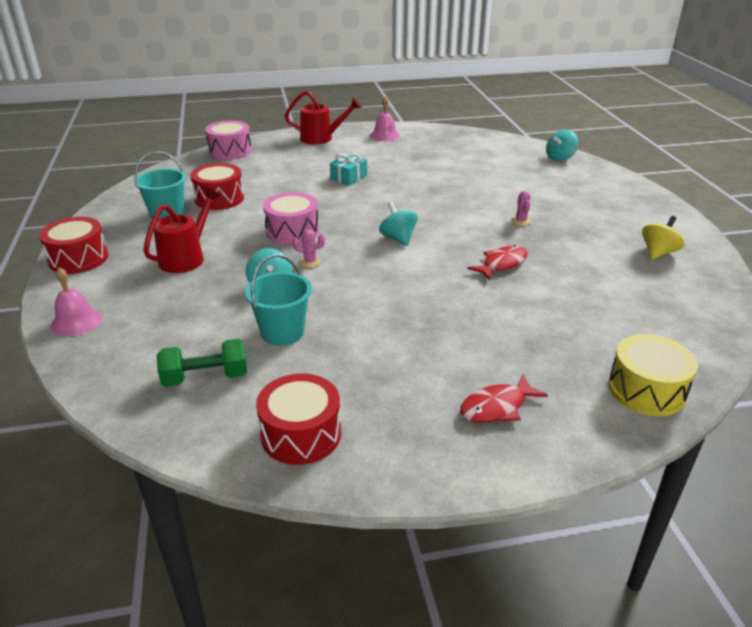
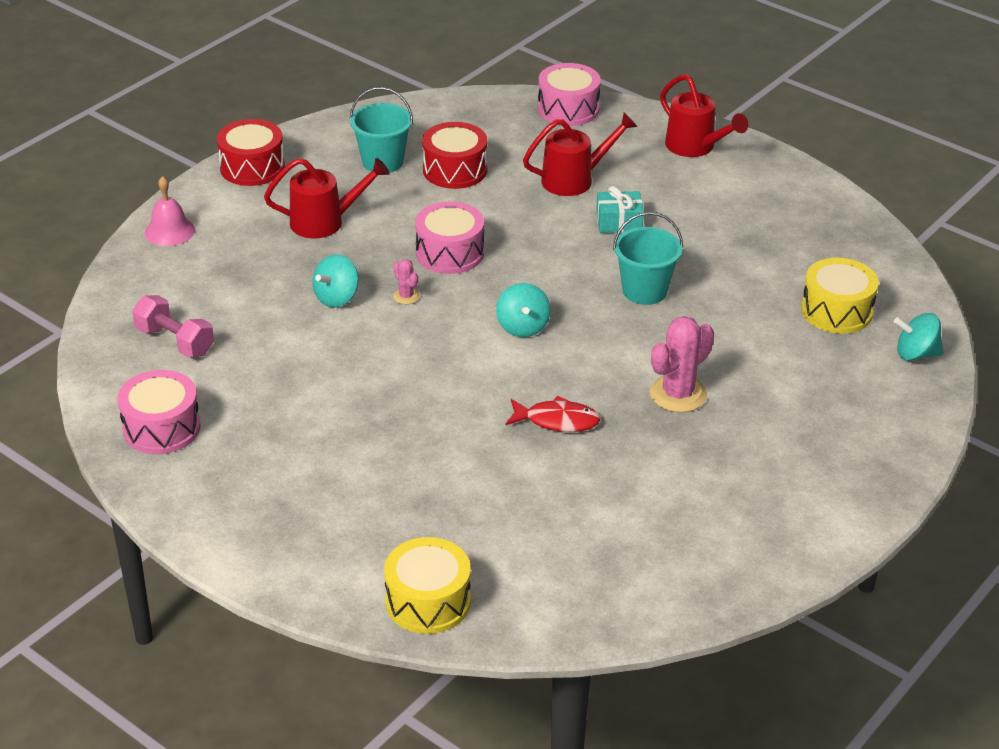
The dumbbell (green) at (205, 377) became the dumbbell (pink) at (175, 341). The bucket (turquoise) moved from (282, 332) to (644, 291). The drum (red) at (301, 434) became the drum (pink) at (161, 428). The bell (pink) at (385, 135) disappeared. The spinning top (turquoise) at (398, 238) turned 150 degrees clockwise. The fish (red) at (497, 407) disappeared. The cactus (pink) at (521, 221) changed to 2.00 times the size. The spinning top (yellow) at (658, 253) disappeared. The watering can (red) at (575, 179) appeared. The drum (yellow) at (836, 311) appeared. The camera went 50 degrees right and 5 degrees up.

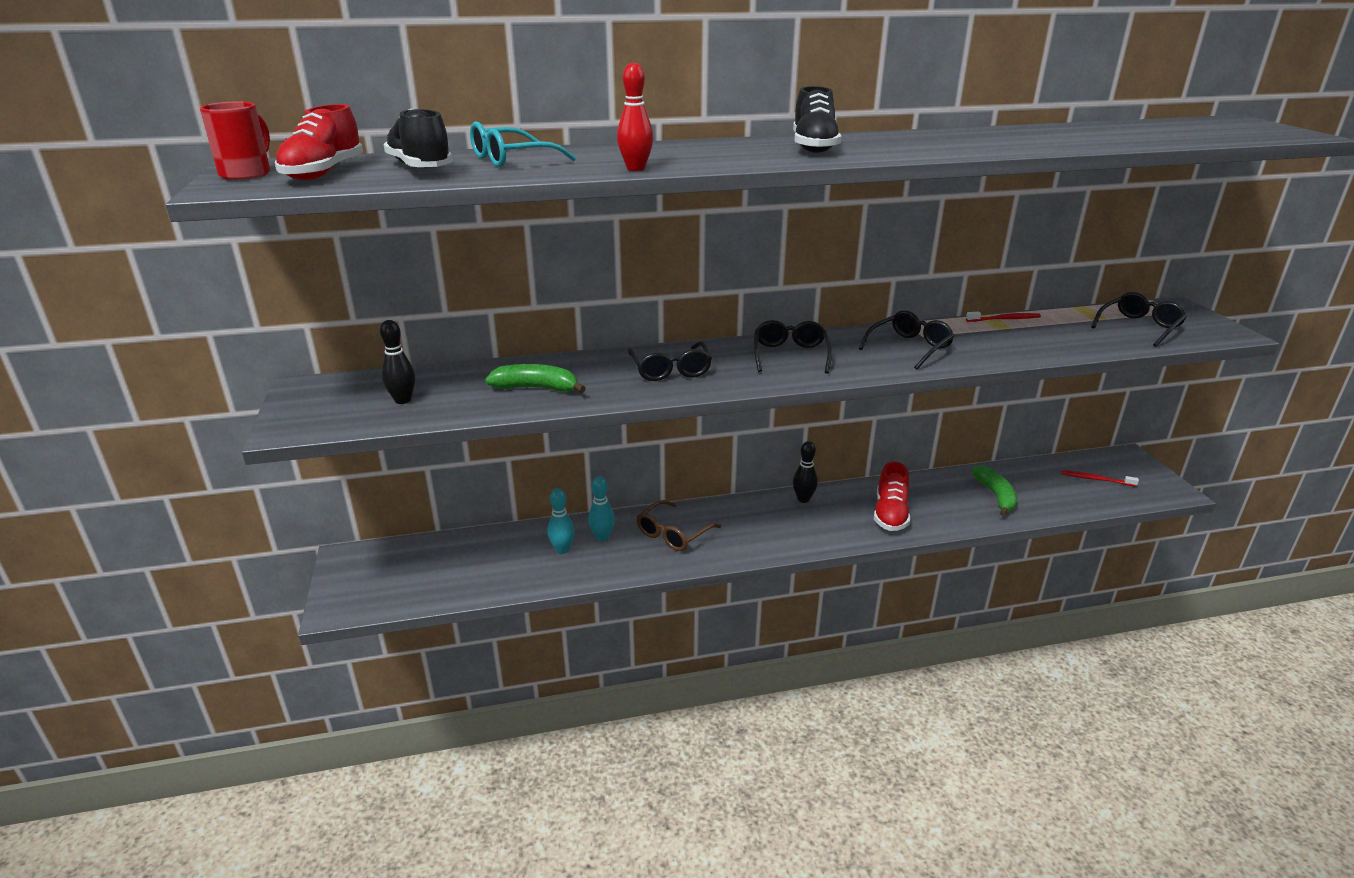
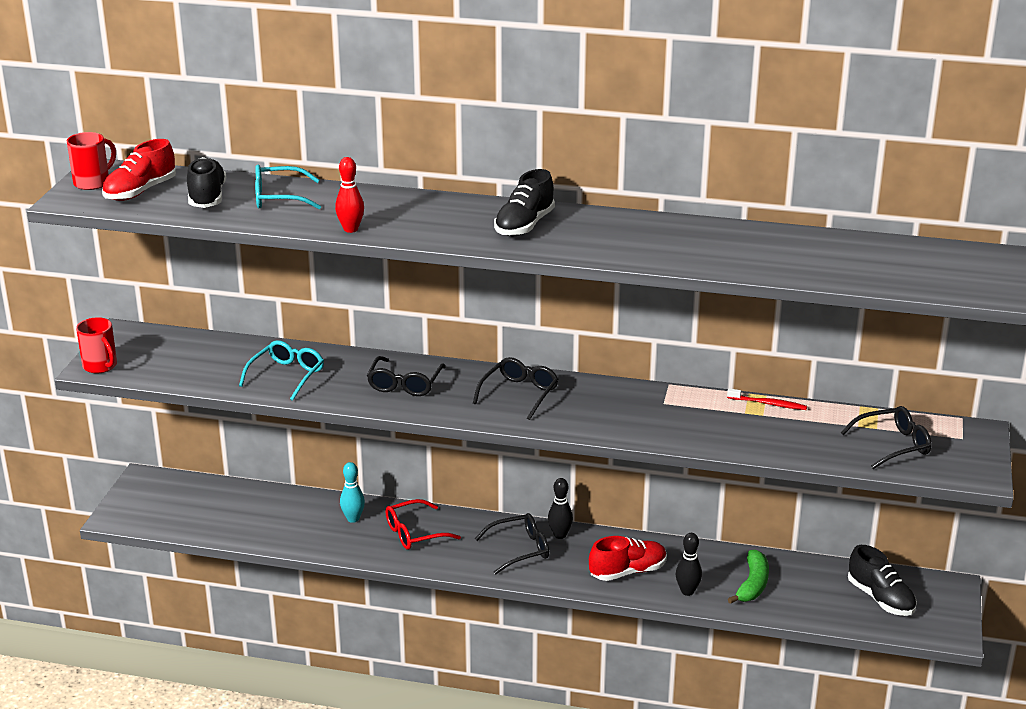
The bowling pin (black) moved from (403, 400) to (687, 591). The banana (green) at (536, 388) was replaced by the glasses (turquoise) at (287, 376). The bowling pin (turquoise) at (562, 549) disappeared. The glasses (brown) at (673, 534) became the glasses (red) at (414, 533). The glasses (black) moved from (909, 347) to (520, 549). The shoe (red) at (890, 514) turned 150 degrees counterclockwise. The toothbrush (red) at (1096, 479) was replaced by the shoe (black) at (880, 598). The mug (red) at (100, 366) appeared. The camera went 25 degrees right and 0 degrees up.

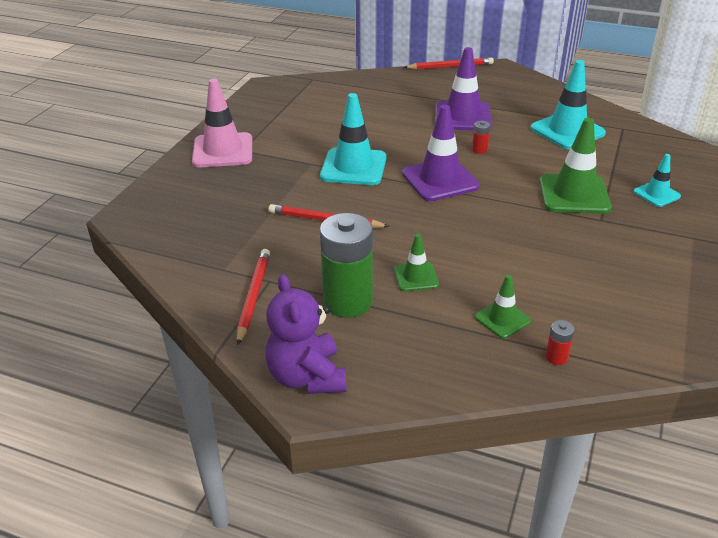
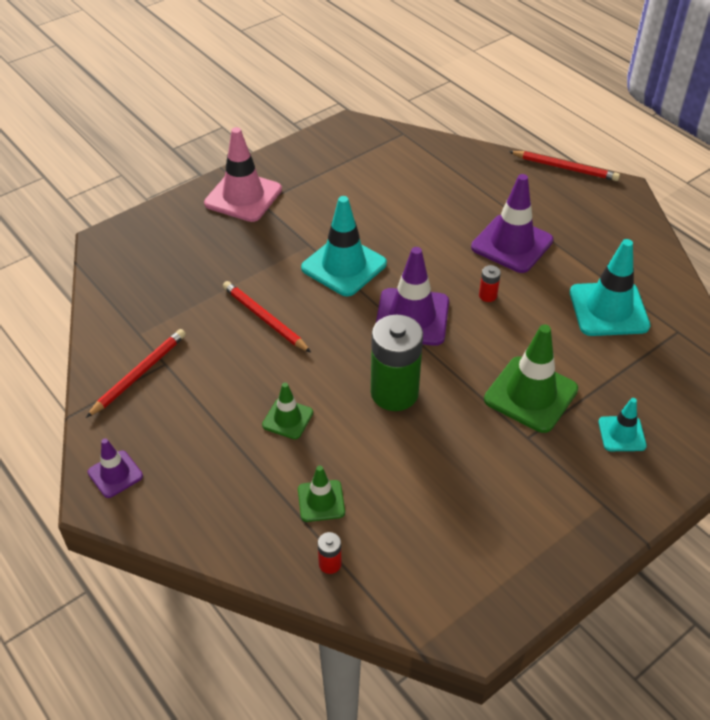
The teddy bear (purple) at (307, 377) was replaced by the traffic cone (purple) at (115, 474). The battery (green) moved from (348, 301) to (394, 393). The camera went 30 degrees right and 10 degrees up.

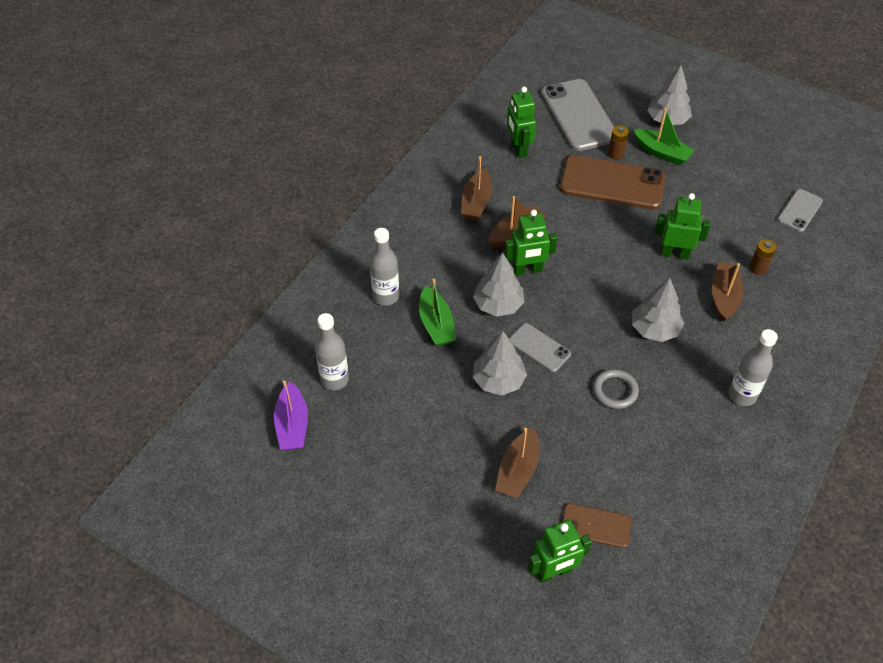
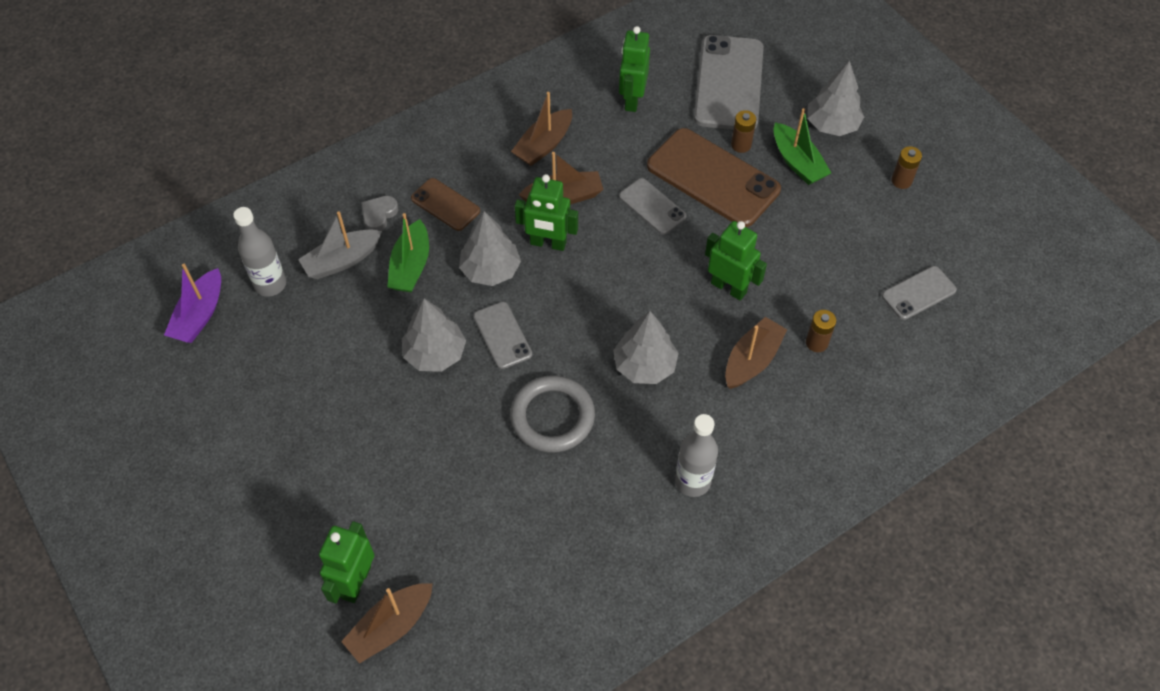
The bottle (grey) at (386, 296) was replaced by the heart (grey) at (379, 215). The boat (brown) moved from (517, 470) to (391, 627). The robot (green) at (554, 572) turned 105 degrees clockwise. The phone (brown) moved from (595, 525) to (445, 204). The ring (grey) at (615, 391) changed to 1.53 times the size. The boat (grey) at (342, 261) appeared. The phone (grey) at (652, 206) appeared. The battery (brown) at (901, 181) appeared. The camera went 25 degrees right and 5 degrees up.

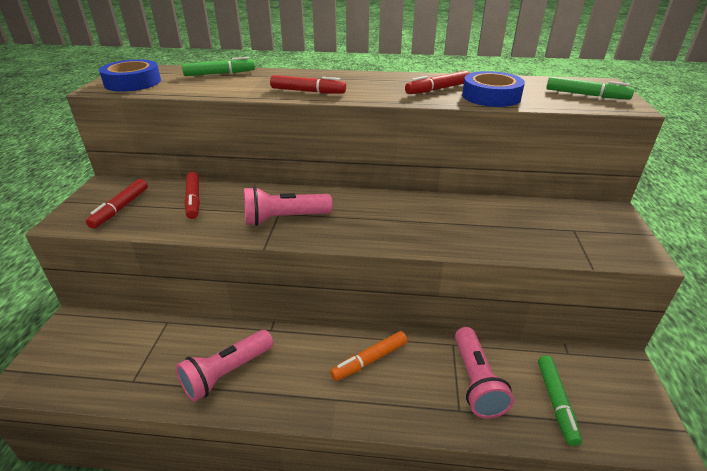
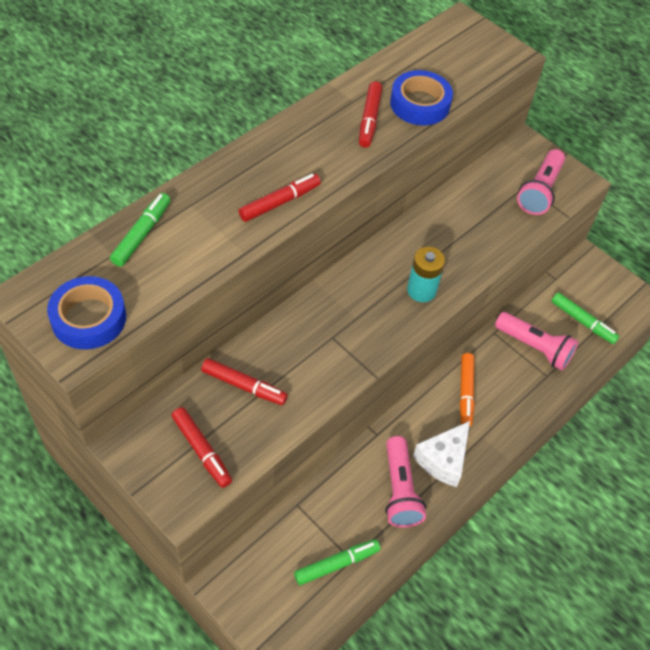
The flashlight (pink) moved from (284, 219) to (540, 191). The marker (green) moved from (586, 95) to (337, 564). The battery (turquoise) at (421, 290) appeared. The cheese (white) at (443, 460) appeared. The camera went 55 degrees left and 20 degrees up.

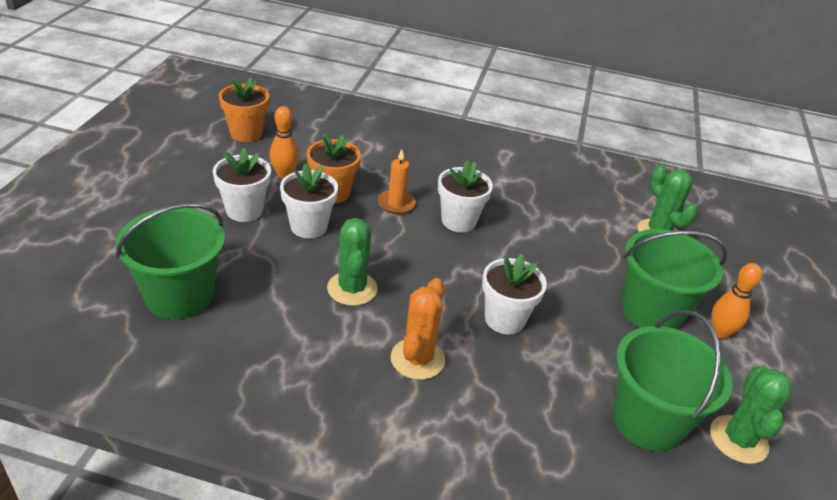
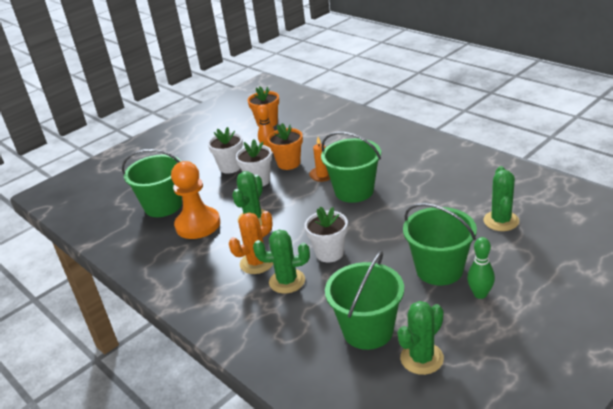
The flower pot (white) at (458, 221) was replaced by the bucket (green) at (354, 191). The bowling pin (orange) at (720, 333) became the bowling pin (green) at (480, 294). The pawn (orange) at (198, 225) appeared. The cactus (green) at (287, 281) appeared. The camera went 40 degrees right and 5 degrees down.

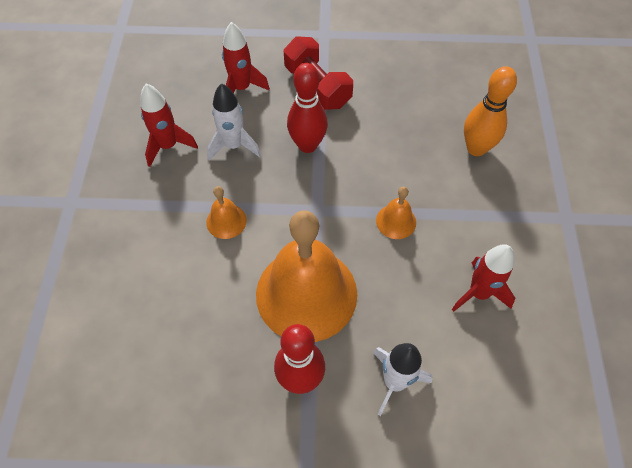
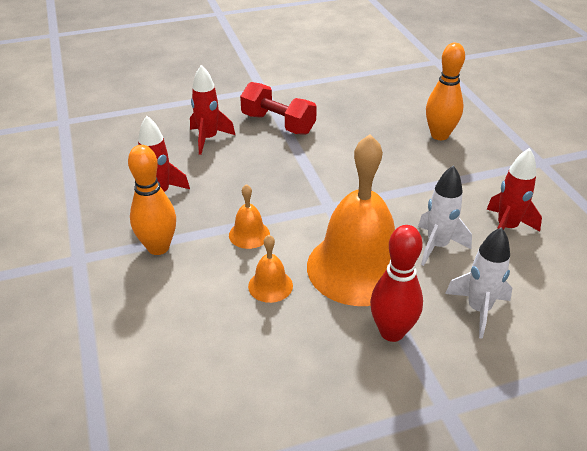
The rocket (white) moved from (234, 146) to (437, 246). The bowling pin (red) at (307, 145) disappeared. The bell (orange) moved from (396, 221) to (270, 286). The bowling pin (orange) at (158, 247) appeared. The camera went 20 degrees left and 20 degrees down.

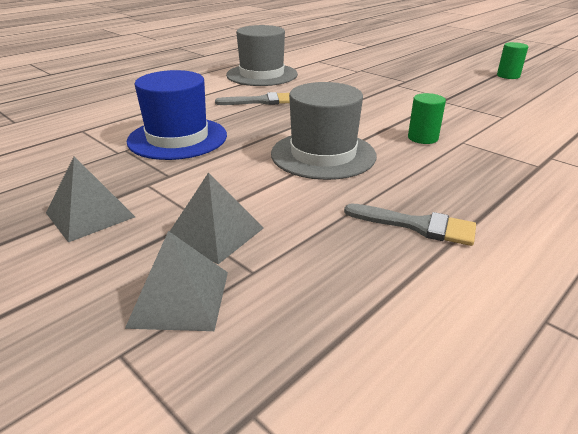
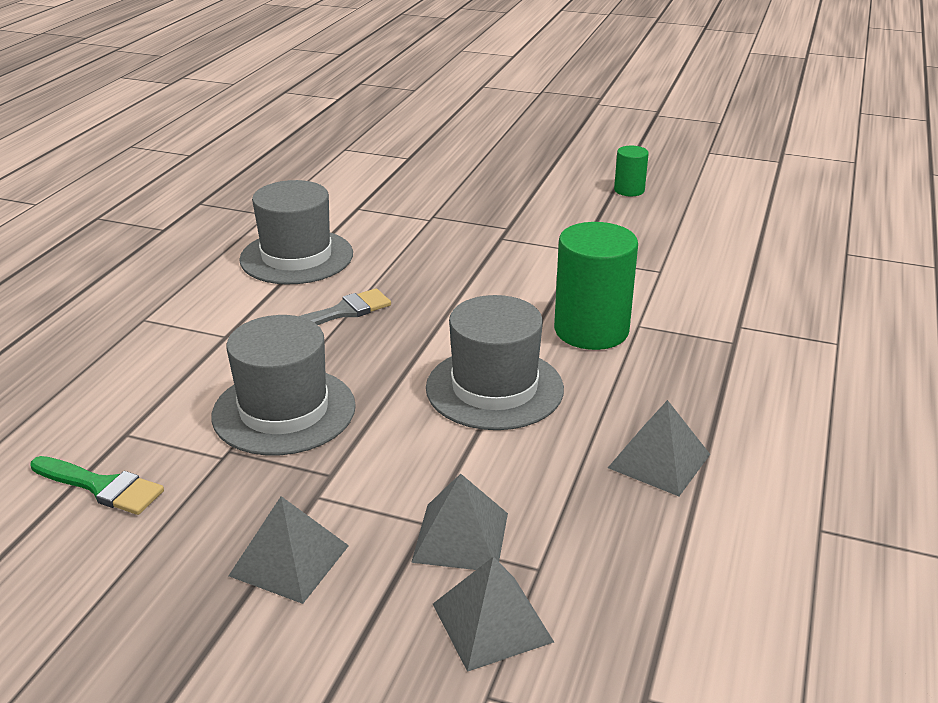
The hat (blue) at (177, 138) became the hat (grey) at (284, 411). The brush (grey) at (417, 225) was replaced by the pyramid (grey) at (659, 461). The cylinder (green) at (422, 138) changed to 1.93 times the size. The brush (green) at (101, 487) appeared. The camera went 25 degrees left and 0 degrees up.

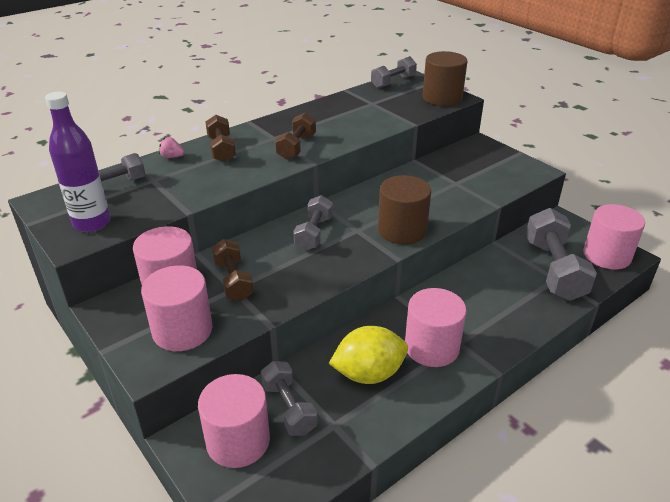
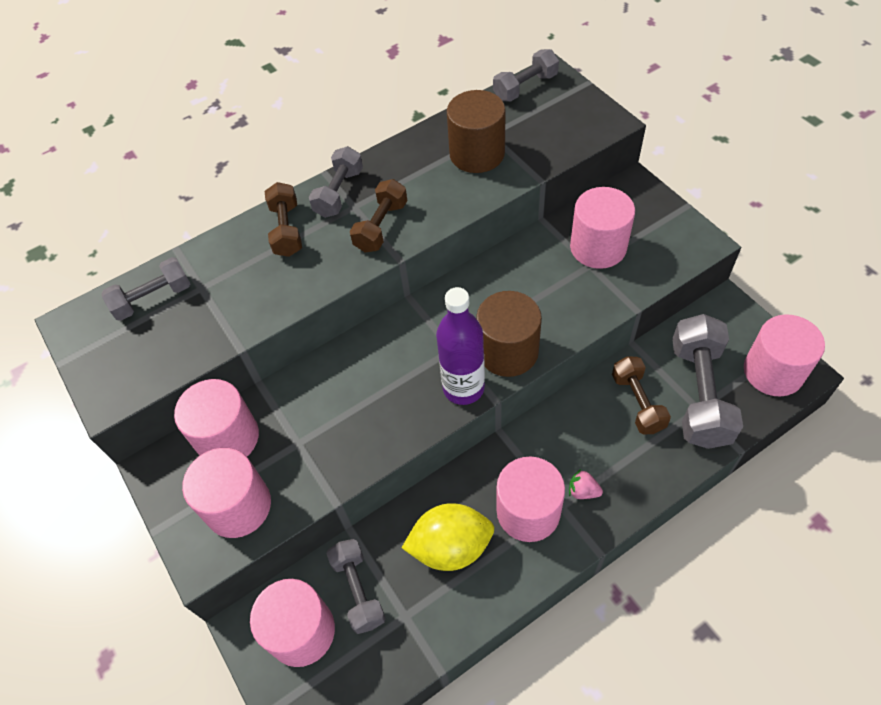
The bottle (purple) moved from (92, 223) to (463, 388). The strawberry (pink) moved from (172, 157) to (583, 491). The dumbbell (brown) moved from (233, 280) to (637, 402). The dumbbell (grey) moved from (314, 233) to (339, 193). The cylinder (brown) moved from (442, 98) to (477, 154). The cylinder (pink) at (598, 247) appeared. The camera went 10 degrees right and 20 degrees up.

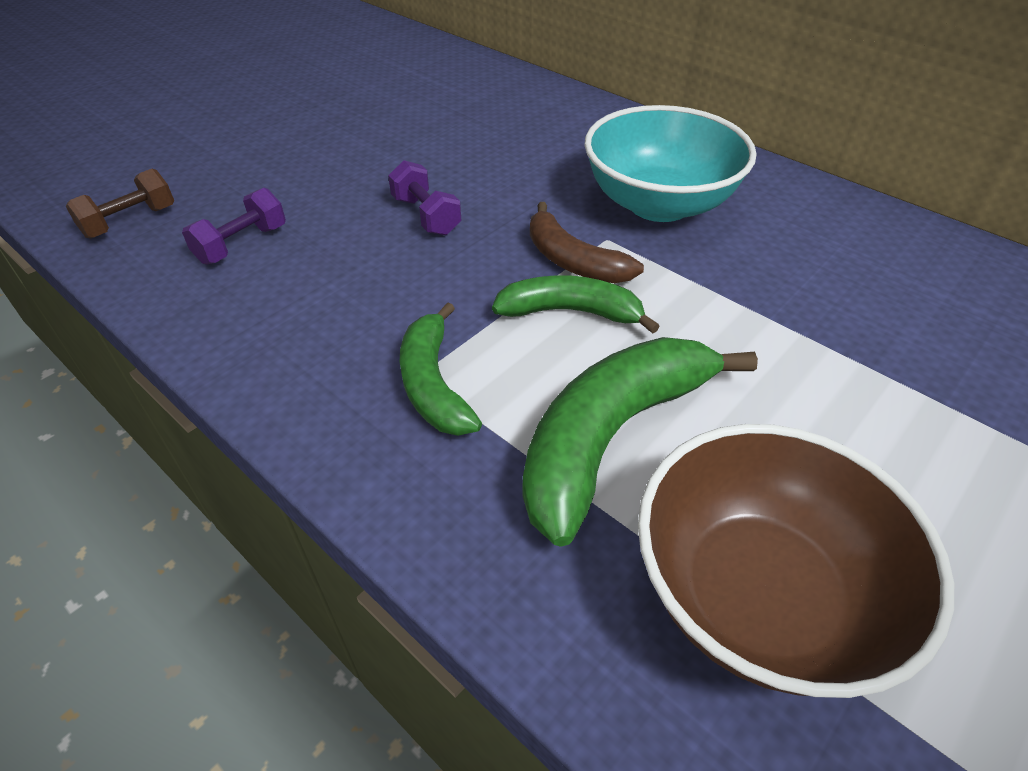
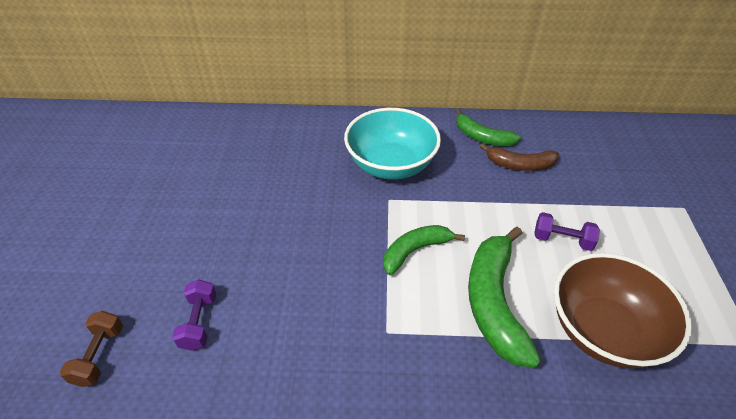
The dumbbell (purple) moved from (426, 216) to (562, 240). The banana (green) moved from (434, 384) to (482, 137). The banana (brown) moved from (573, 261) to (520, 165). The camera went 40 degrees left and 0 degrees up.

